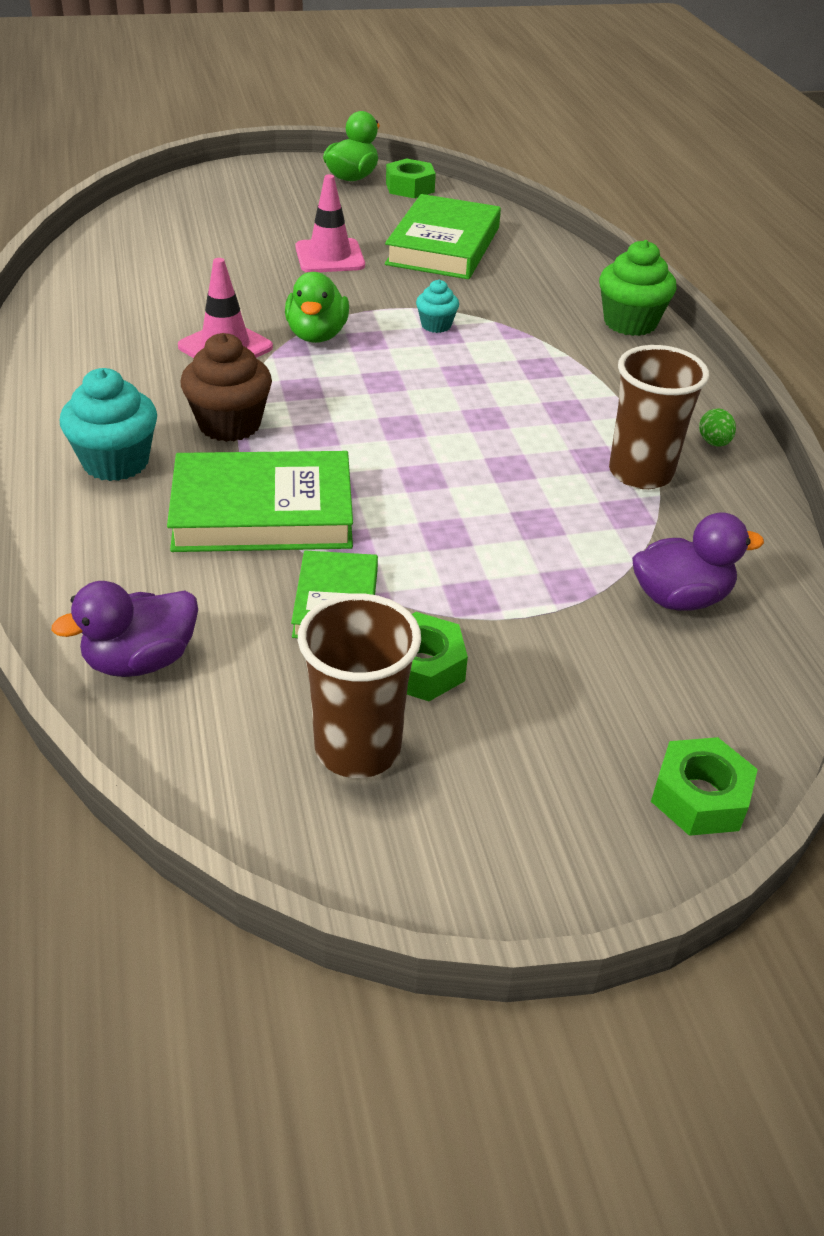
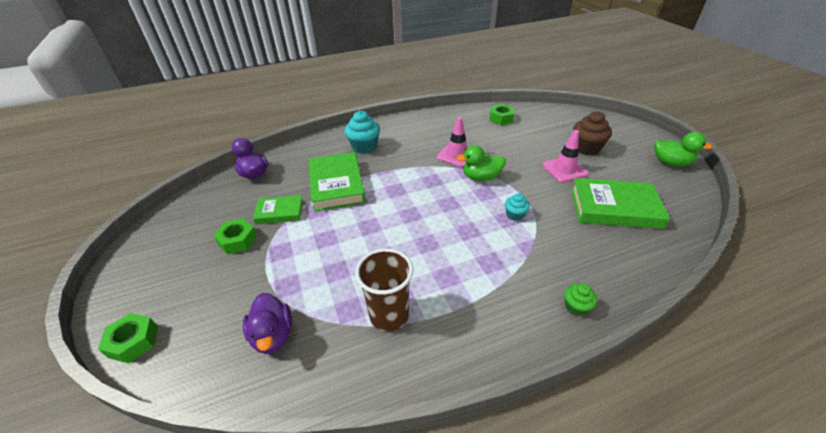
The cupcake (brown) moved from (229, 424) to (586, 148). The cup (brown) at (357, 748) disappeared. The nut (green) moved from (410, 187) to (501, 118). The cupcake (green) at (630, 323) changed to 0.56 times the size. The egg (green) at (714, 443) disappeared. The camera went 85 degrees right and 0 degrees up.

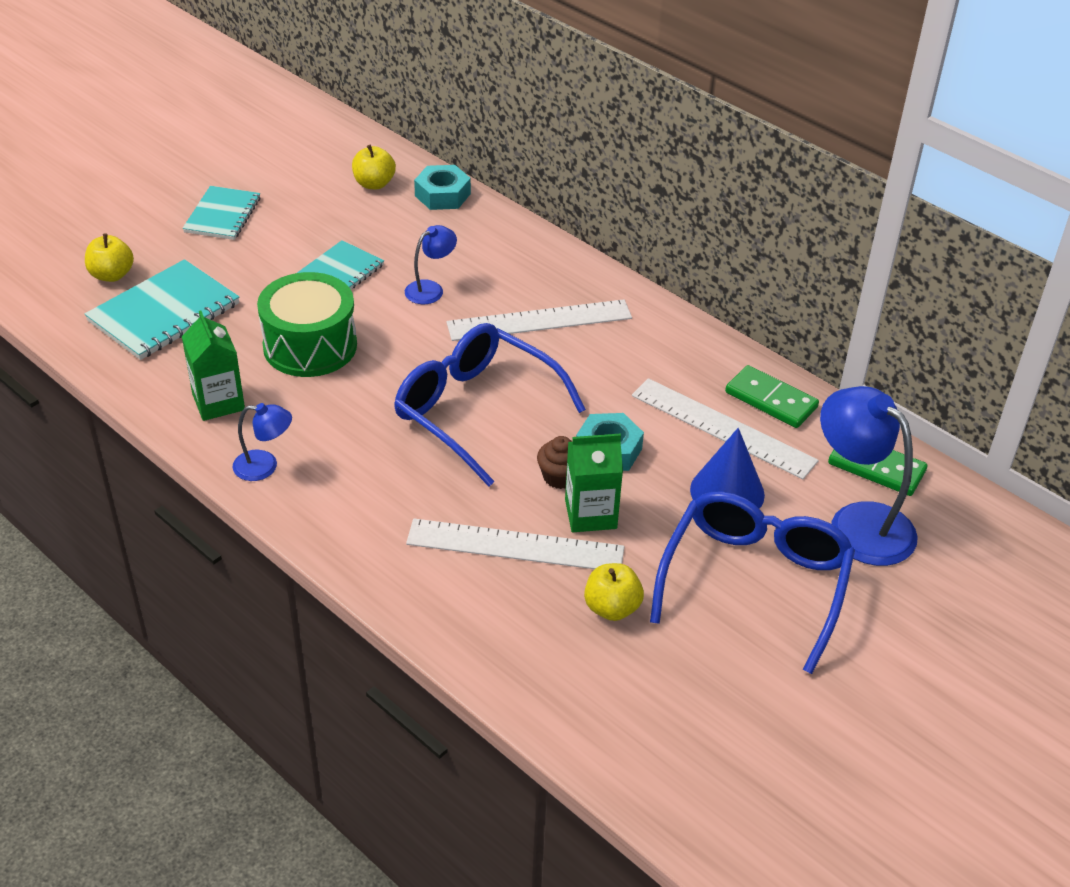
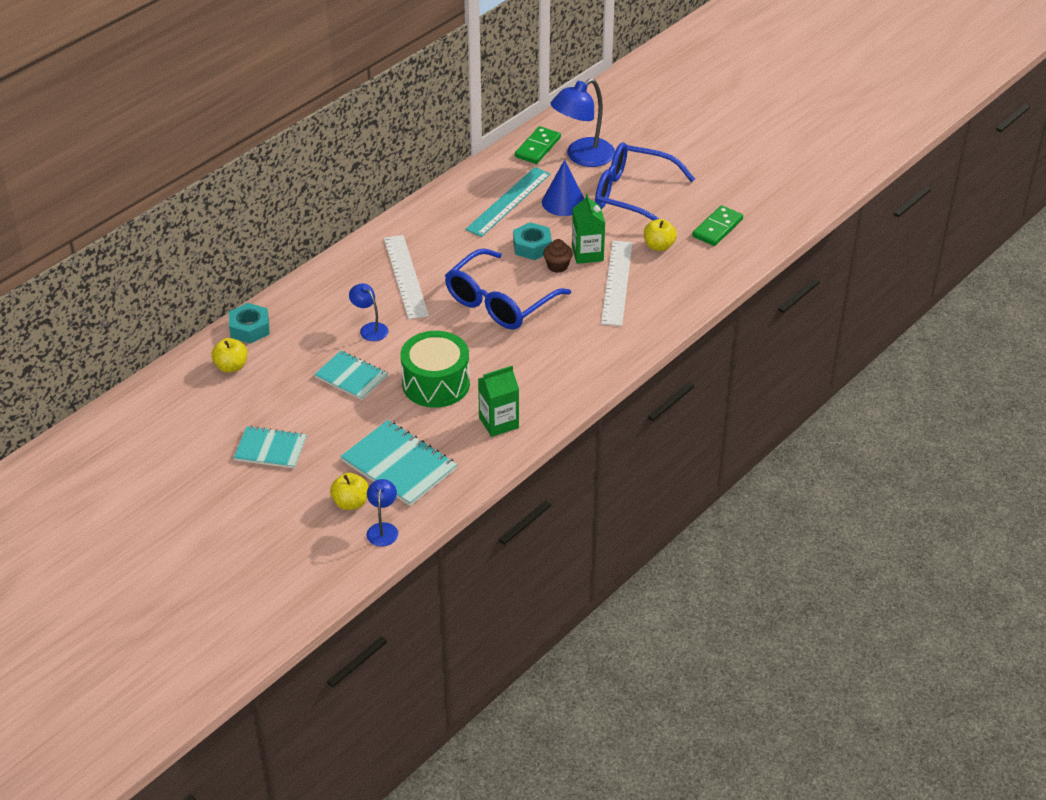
The lamp (blue) moved from (265, 466) to (383, 529). The ruler (white) at (723, 428) became the ruler (turquoise) at (508, 201). The domino (green) moved from (771, 400) to (717, 228). The camera went 90 degrees left and 0 degrees up.

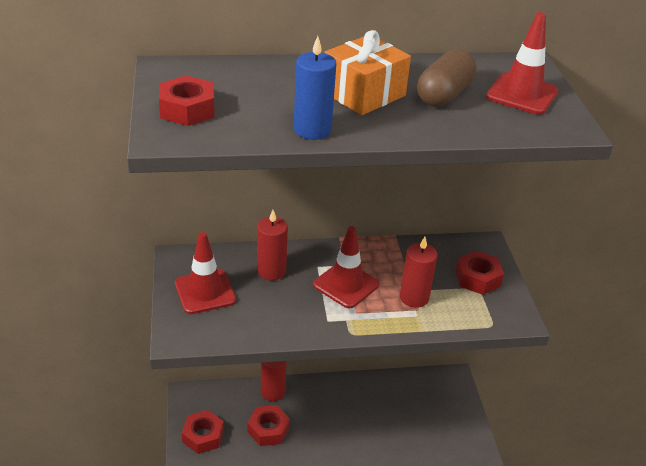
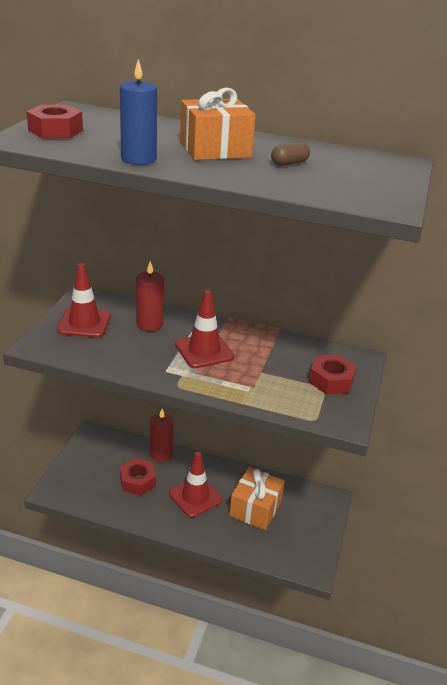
The nut (red) at (203, 436) disappeared. The candle (red) at (414, 297) disappeared. The capsule (brown) at (444, 94) changed to 0.53 times the size. The traffic cone (red) moved from (522, 94) to (195, 497). The gift (orange) at (255, 508) appeared. The camera went 25 degrees right and 5 degrees down.

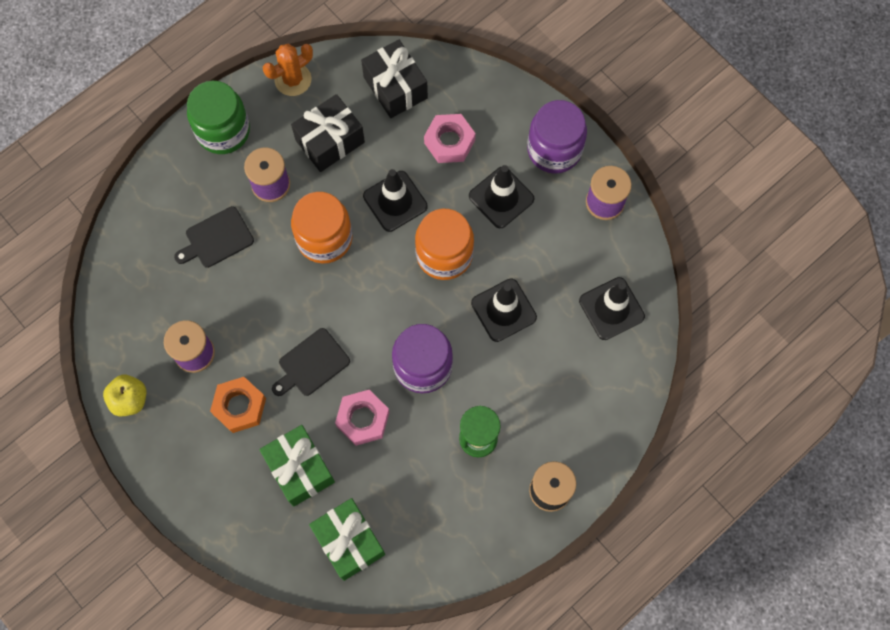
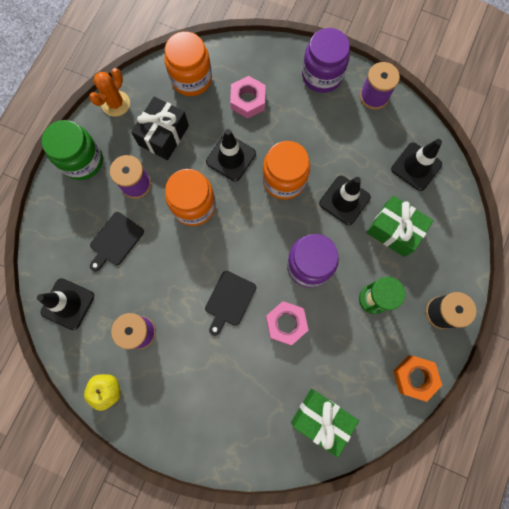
The nut (orange) moved from (239, 406) to (414, 377). The gift (green) moved from (300, 469) to (394, 230). The gift (black) at (395, 87) was replaced by the jar (orange) at (191, 79). The traffic cone (black) moved from (501, 197) to (68, 304). The camera went 25 degrees left and 5 degrees up.

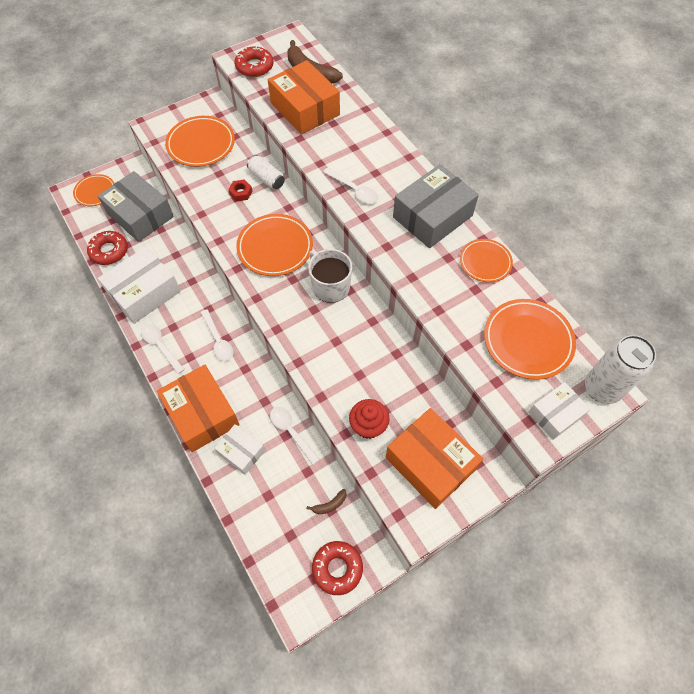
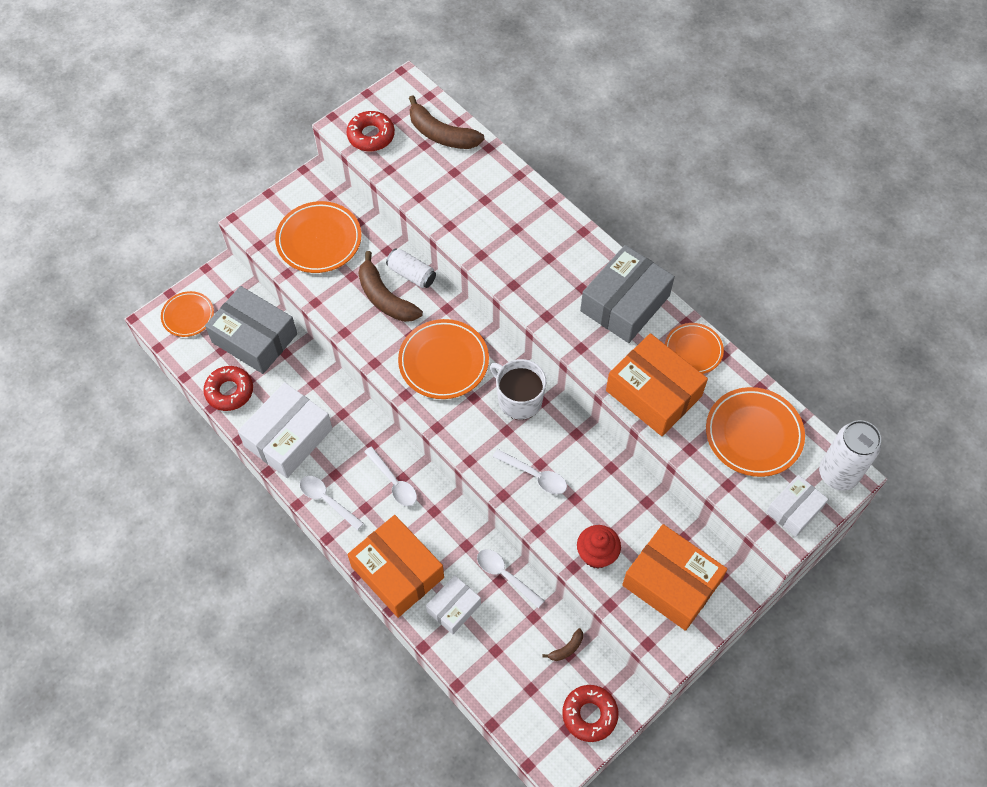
The box (white) at (241, 452) turned 75 degrees counterclockwise. The nut (red) at (241, 193) was replaced by the banana (brown) at (385, 298). The box (orange) moved from (305, 109) to (653, 393). The spoon (white) moved from (354, 190) to (535, 475). The camera went 10 degrees left and 0 degrees up.

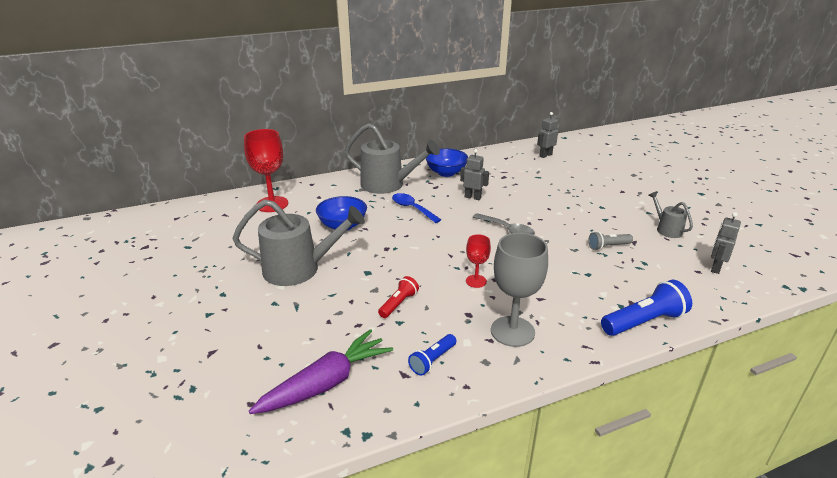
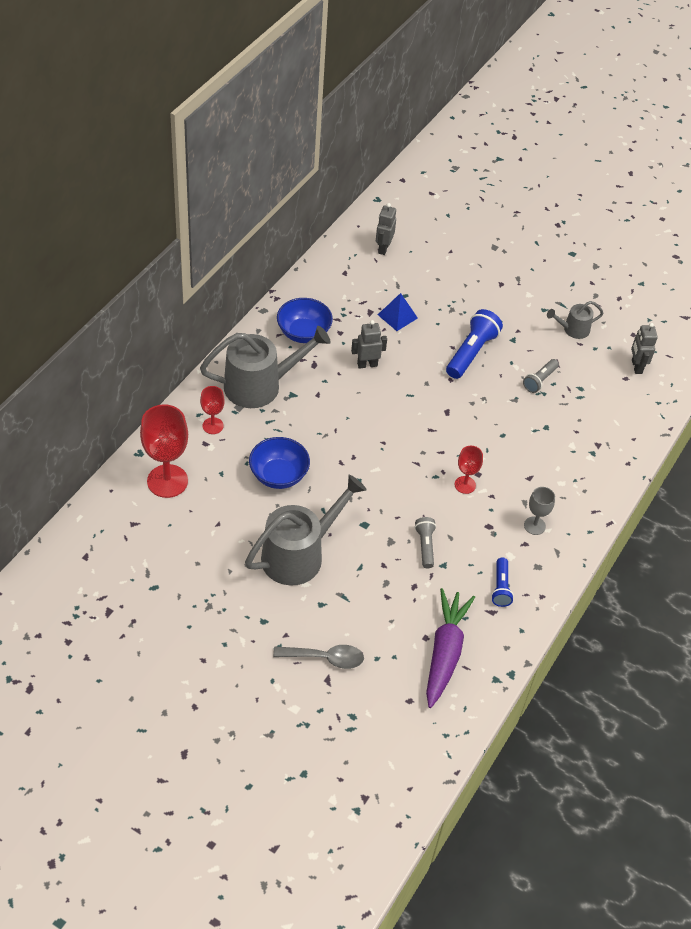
The flashlight (red) at (398, 304) became the flashlight (grey) at (425, 546). The spoon (blue) at (412, 208) disappeared. The spoon (grey) moved from (507, 230) to (325, 658). The goblet (grey) at (512, 331) changed to 0.54 times the size. The flashlight (blue) moved from (644, 322) to (471, 352). The watering can (grey) at (667, 229) turned 45 degrees counterclockwise. The goblet (red) at (213, 426) appeared. The pyramid (blue) at (397, 316) appeared. The camera went 40 degrees left and 20 degrees up.

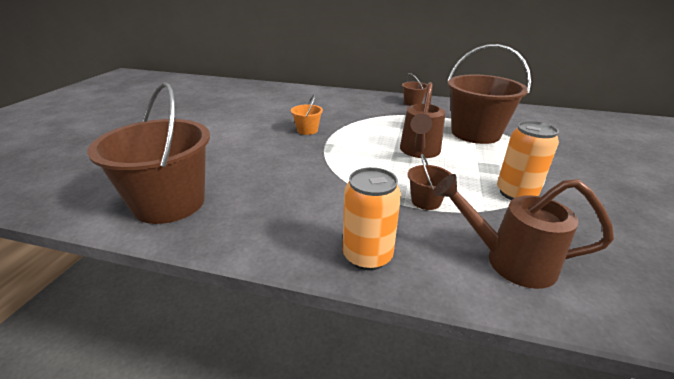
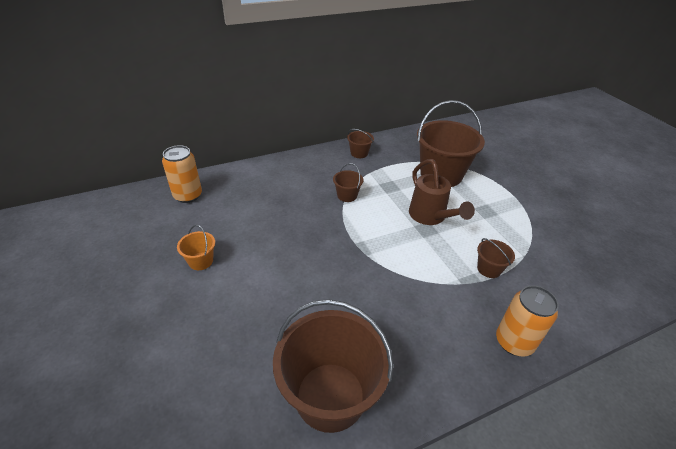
The bucket (orange) moved from (307, 130) to (201, 261). The watering can (brown) at (508, 261) disappeared. The can (orange) moved from (516, 193) to (188, 195). The bucket (brown) at (347, 195) appeared. The camera went 40 degrees left and 10 degrees up.

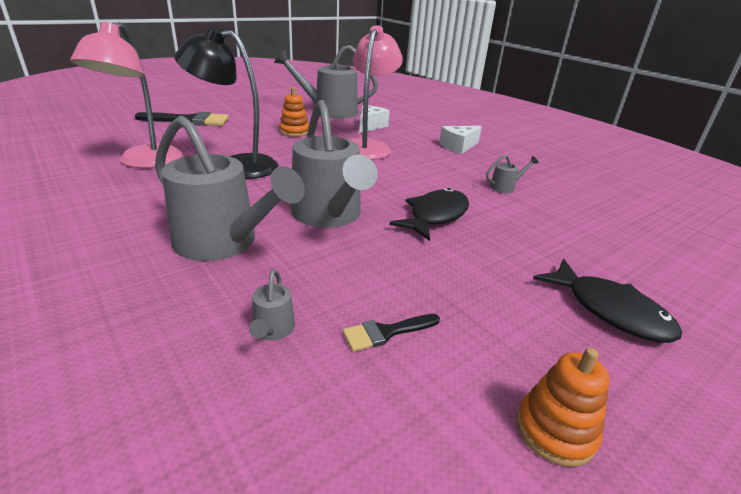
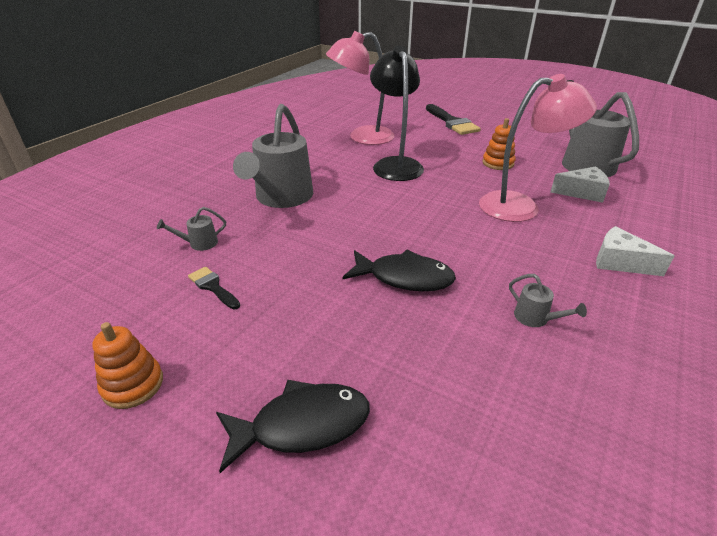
The watering can (grey) at (329, 216) disappeared. The fish (black) at (609, 310) turned 135 degrees counterclockwise. The camera went 70 degrees right and 5 degrees up.

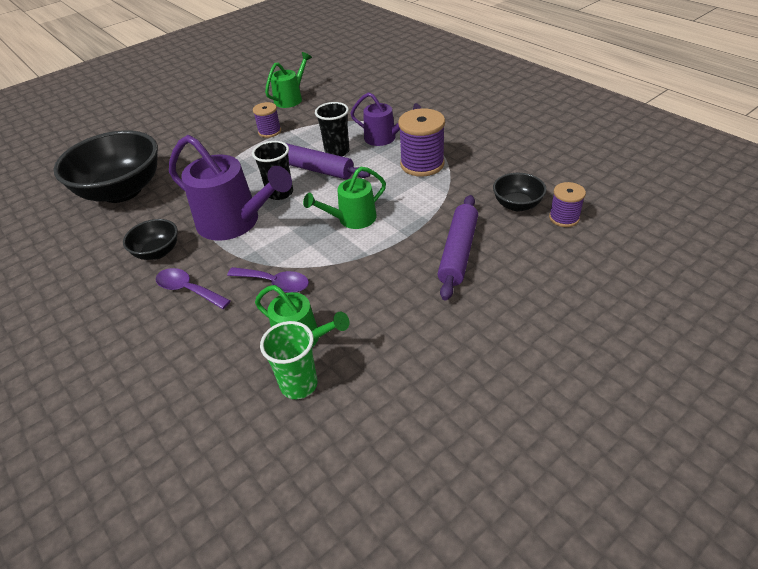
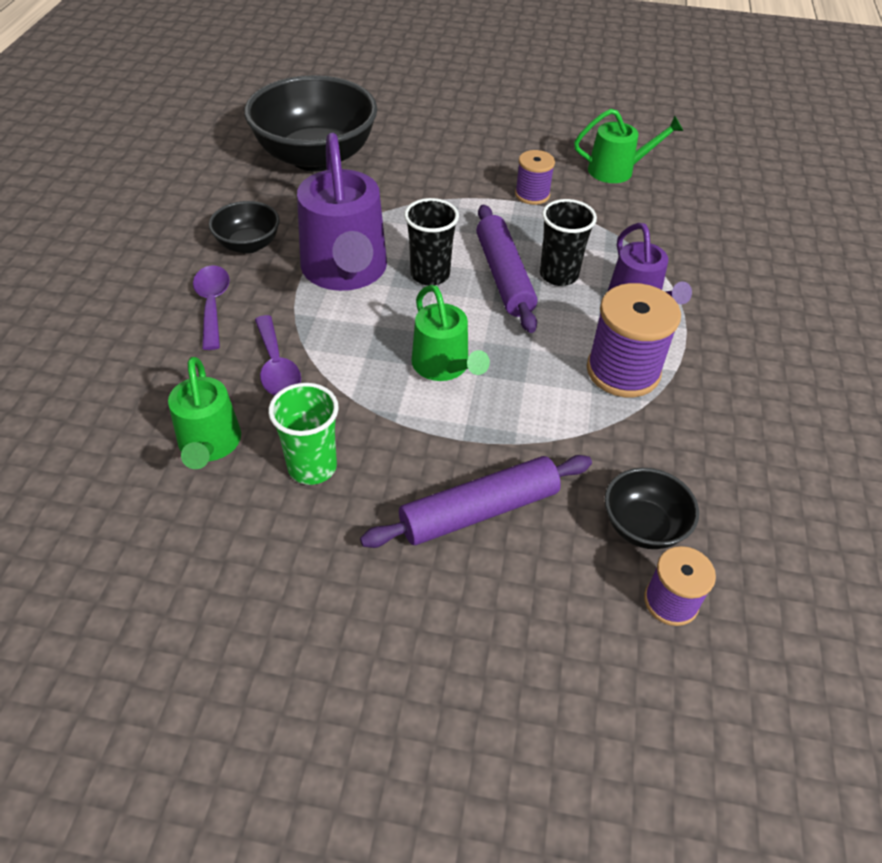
The cup (green) moved from (299, 385) to (312, 467). The watering can (green) at (352, 219) turned 135 degrees counterclockwise. The camera went 45 degrees right and 5 degrees up.

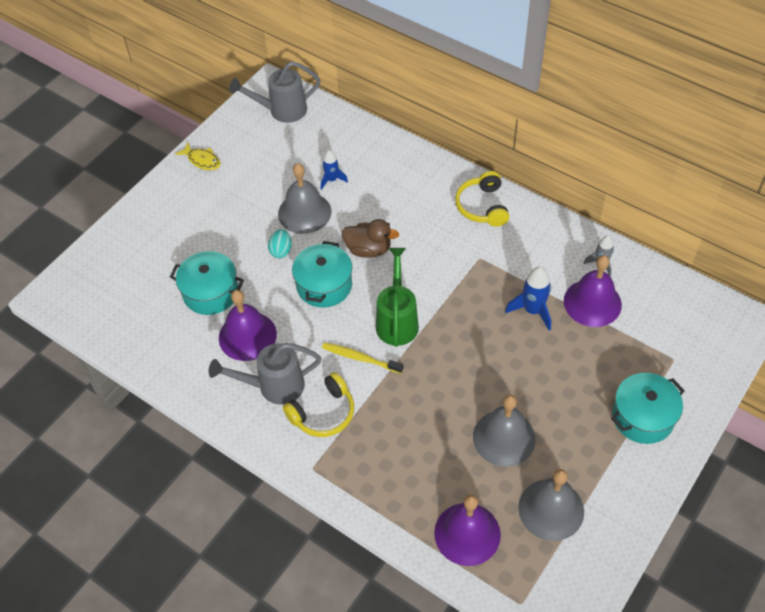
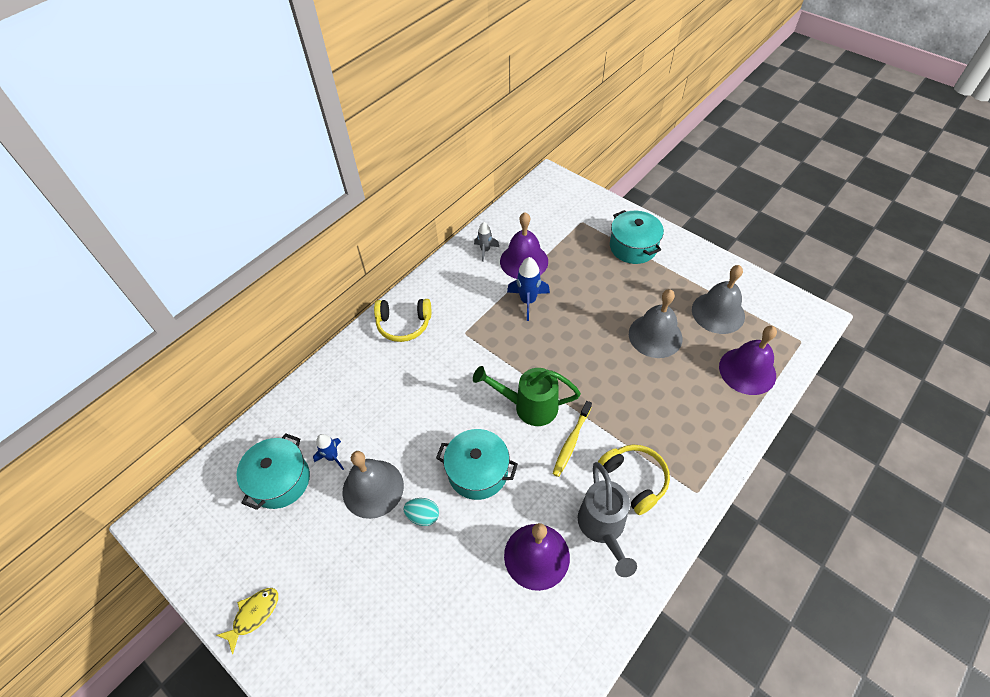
The pot (turquoise) moved from (211, 292) to (280, 480). The watering can (grey) at (282, 110) disappeared. The duck (brown) at (368, 249) disappeared. The camera went 85 degrees left and 0 degrees up.

